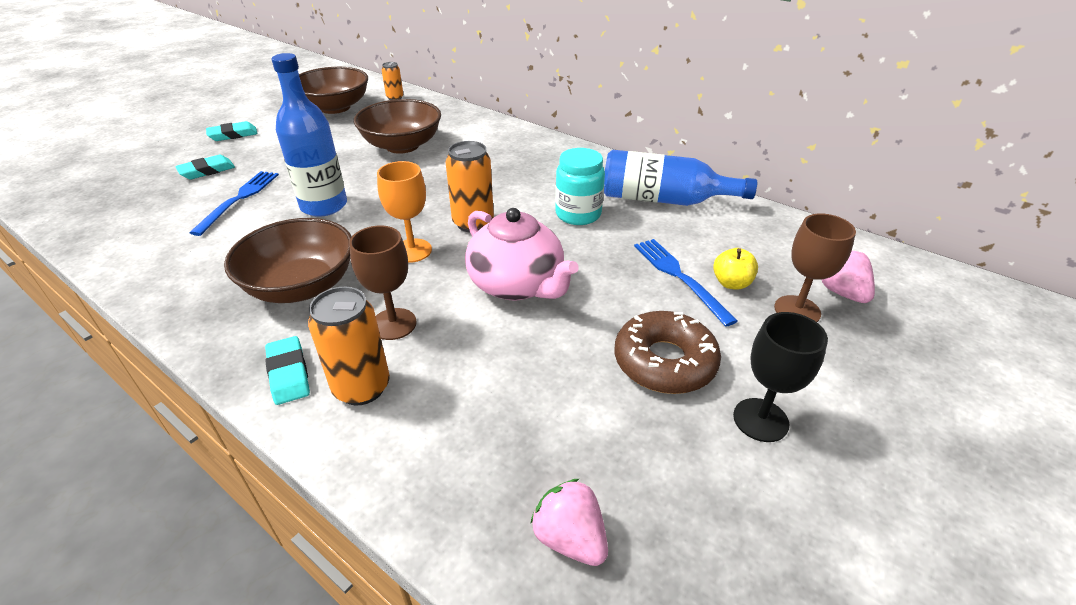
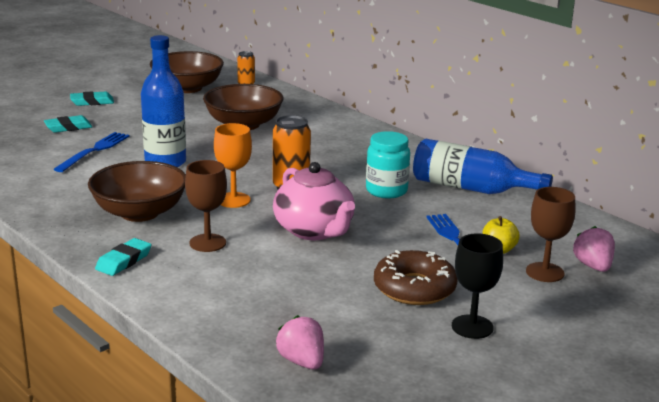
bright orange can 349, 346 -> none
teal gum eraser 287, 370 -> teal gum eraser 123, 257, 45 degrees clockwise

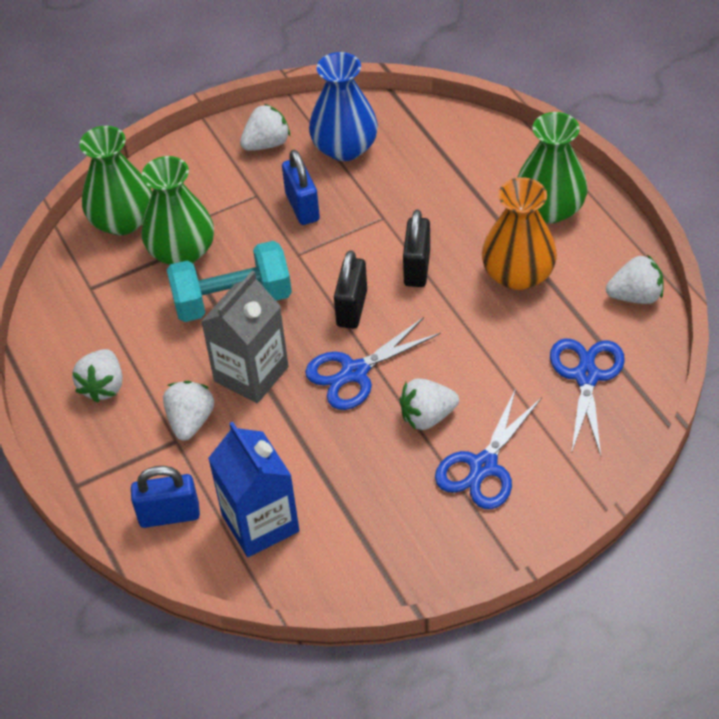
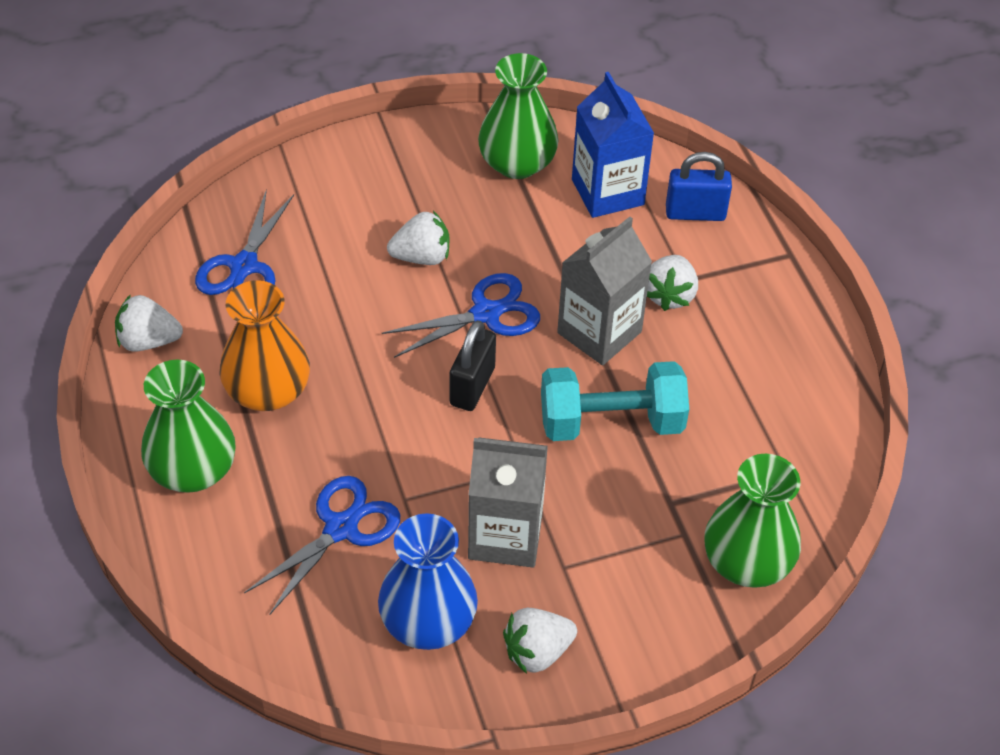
royal blue lock 301, 187 -> gray carton 508, 502
emerald flower vase 178, 210 -> emerald flower vase 518, 116, relocated
ebony lock 416, 248 -> none
white toy strawberry 97, 376 -> none
royal blue scissors 488, 448 -> royal blue scissors 322, 545, relocated

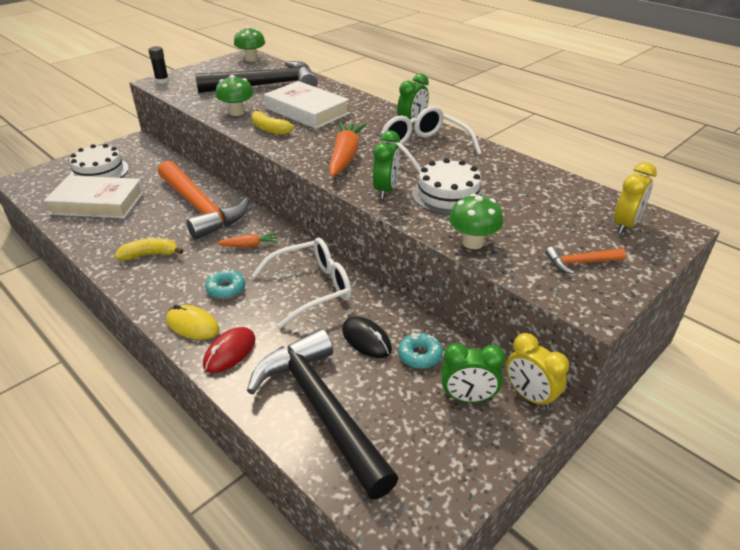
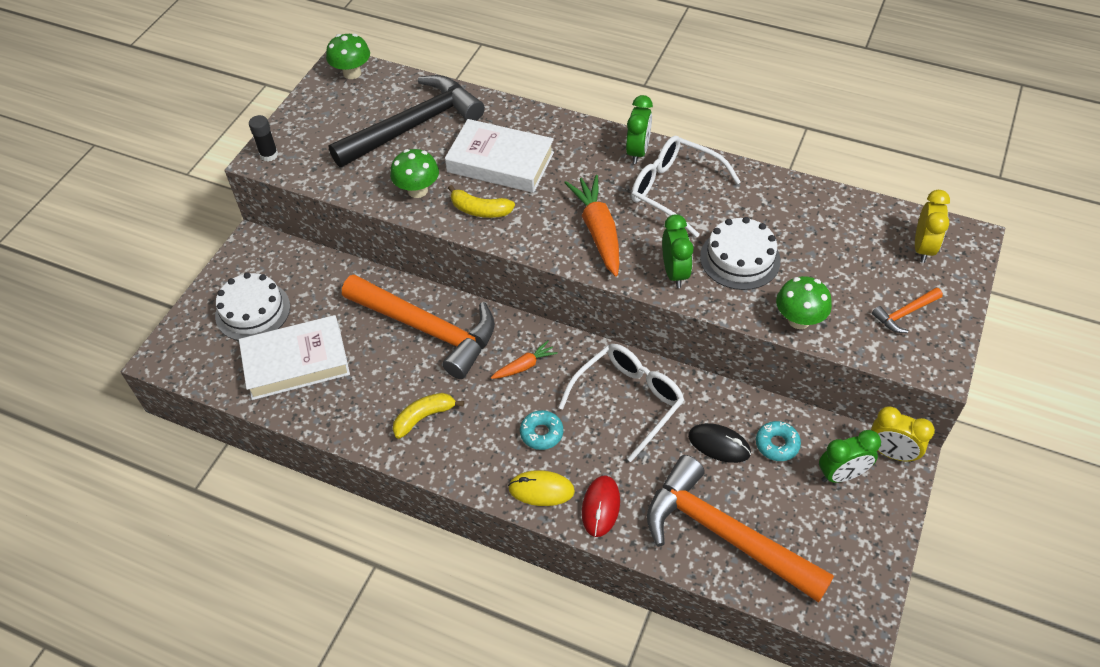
ebony claw hammer 323, 414 -> bright orange claw hammer 740, 529

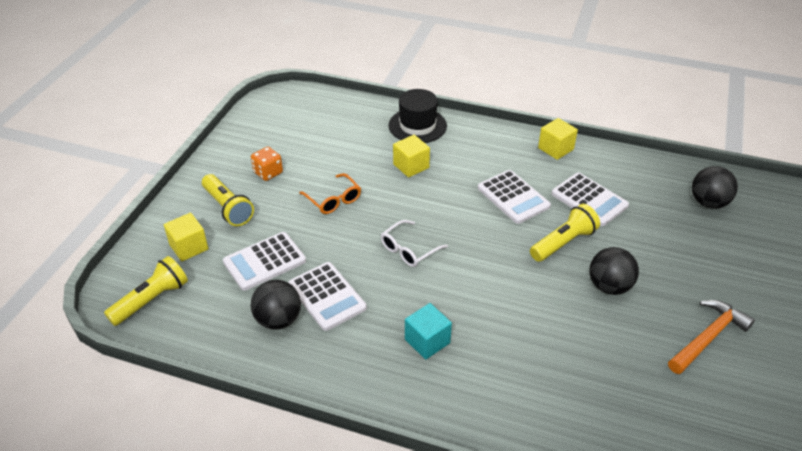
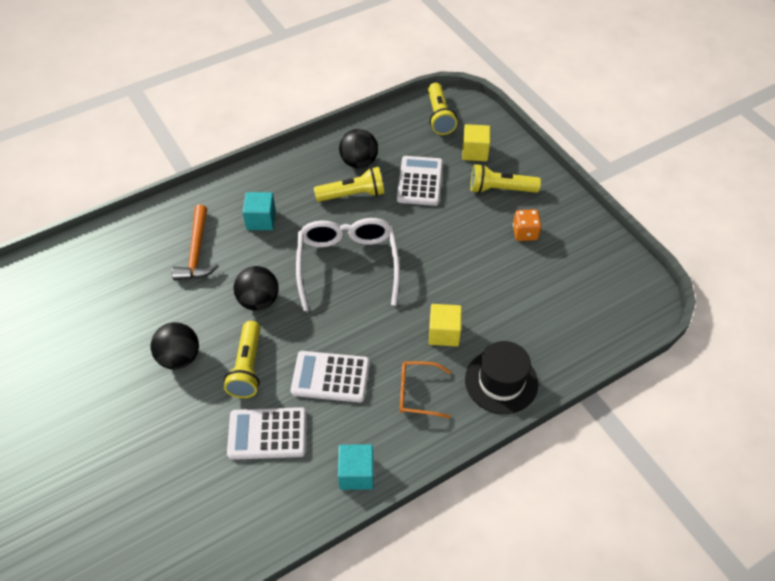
golden block 558, 139 -> teal block 356, 467
ebony play ball 715, 187 -> ebony play ball 256, 288, relocated
bright orange glasses 330, 193 -> bright orange glasses 425, 390, relocated
white glasses 414, 243 -> white glasses 348, 264, x1.91
white adding machine 327, 296 -> golden torch 349, 184
bright orange claw hammer 711, 337 -> bright orange claw hammer 195, 242, relocated

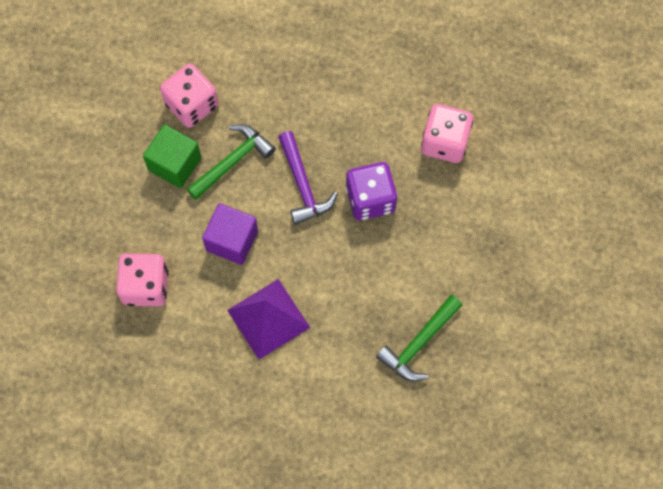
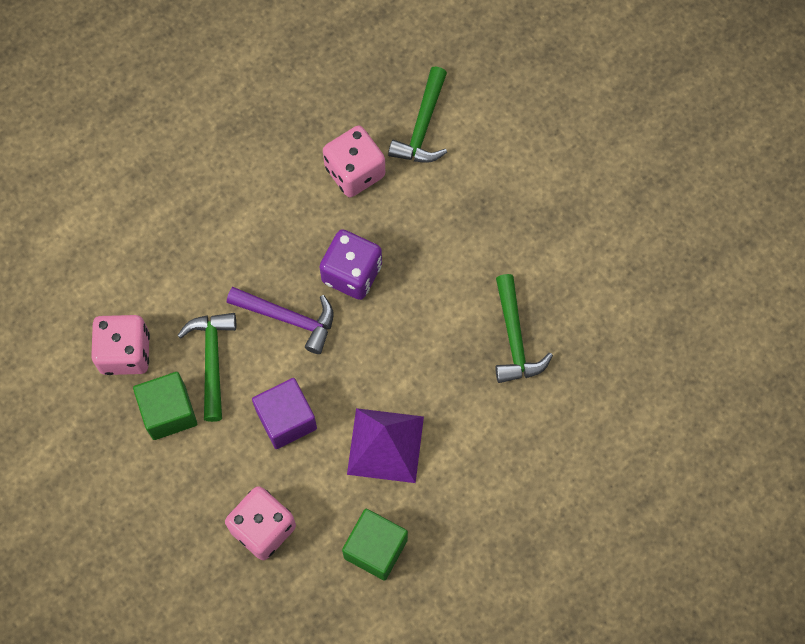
none -> emerald claw hammer 417, 114
none -> emerald block 375, 545

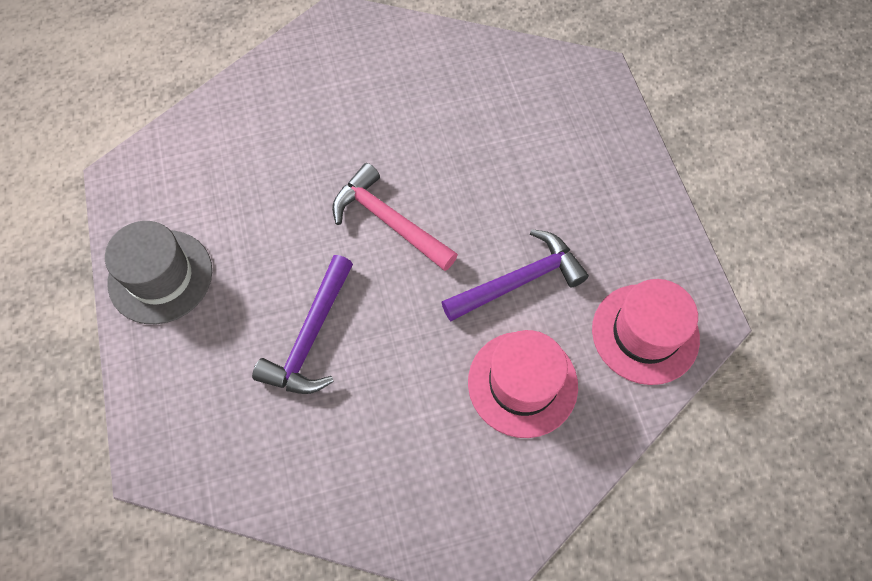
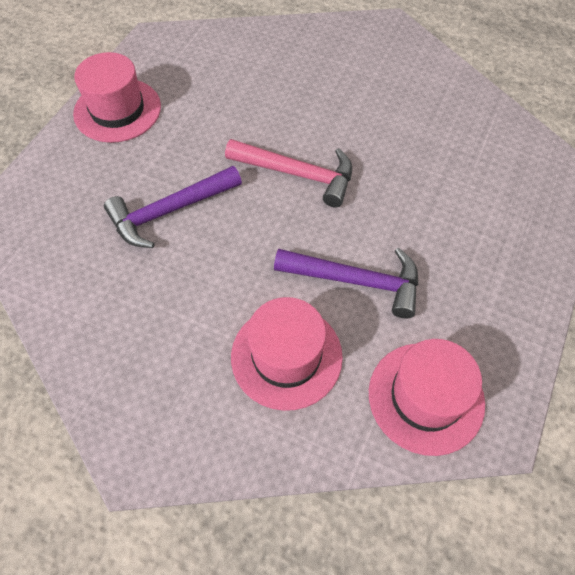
rose-pink claw hammer 395, 217 -> rose-pink claw hammer 288, 173, 120 degrees clockwise
gray hat 158, 272 -> rose-pink hat 117, 97

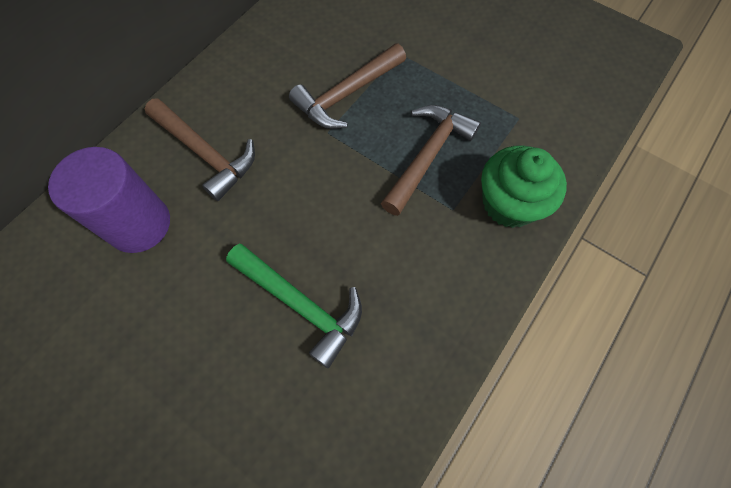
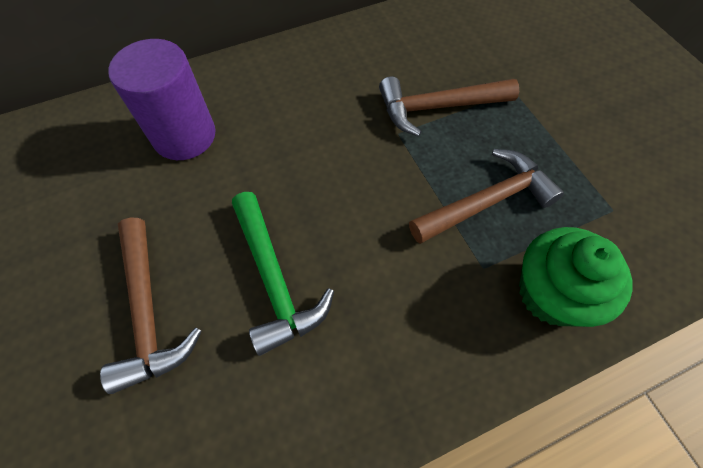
brown claw hammer 199, 149 -> brown claw hammer 151, 305, relocated

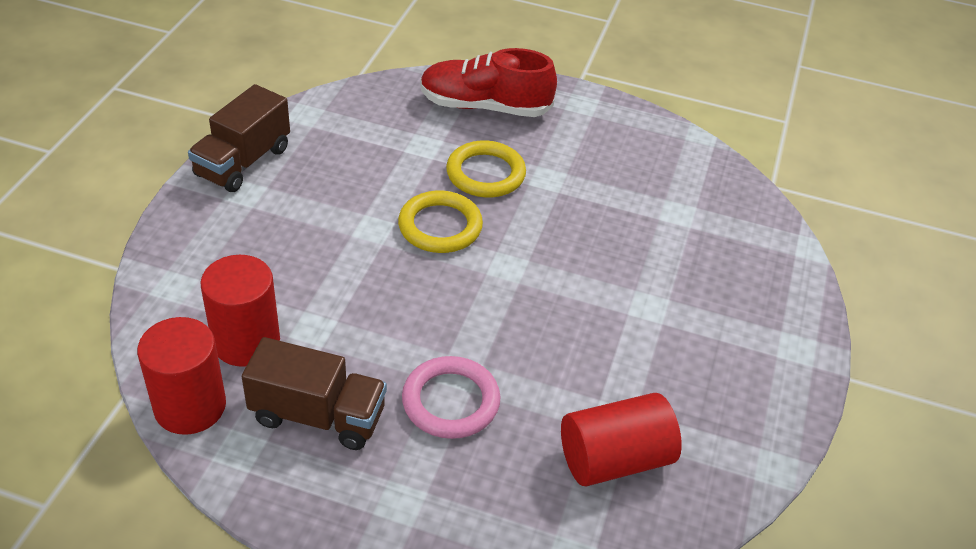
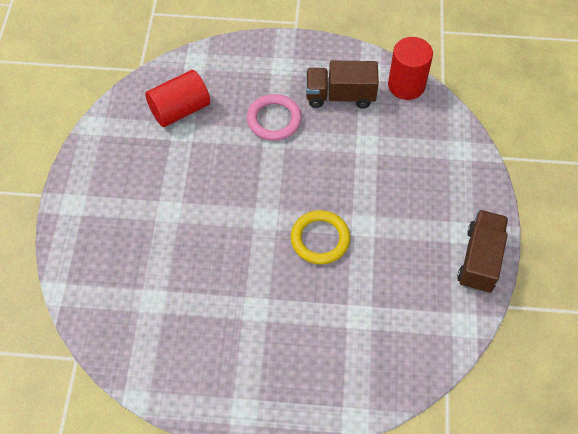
red sneaker 488, 82 -> none
golden torus 486, 169 -> none
red cylinder 240, 311 -> none

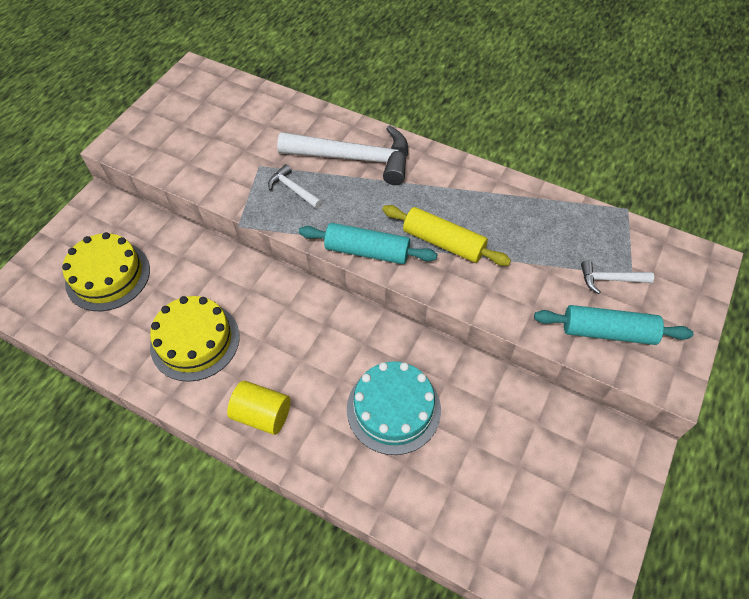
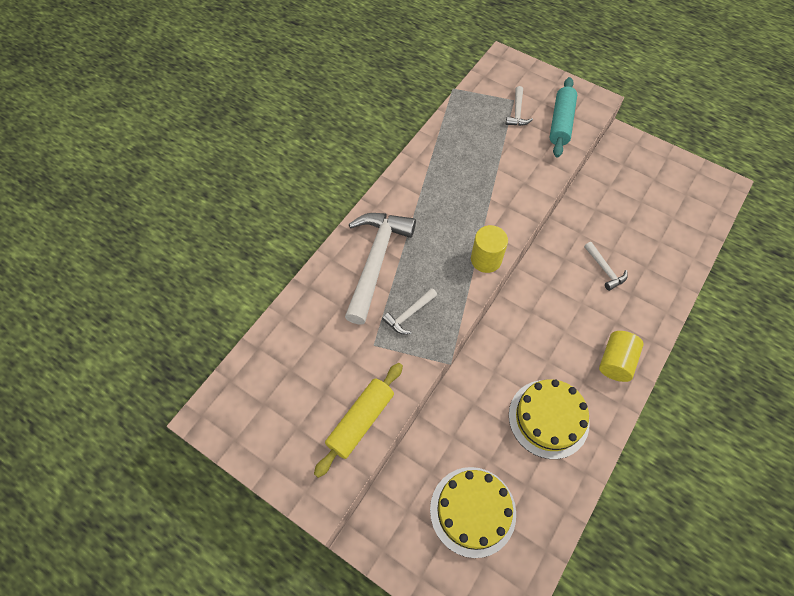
golden dough roller 446, 235 -> golden dough roller 358, 420, relocated
teal dough roller 368, 243 -> golden cylinder 489, 249
teal gateau 394, 408 -> white claw hammer 606, 266

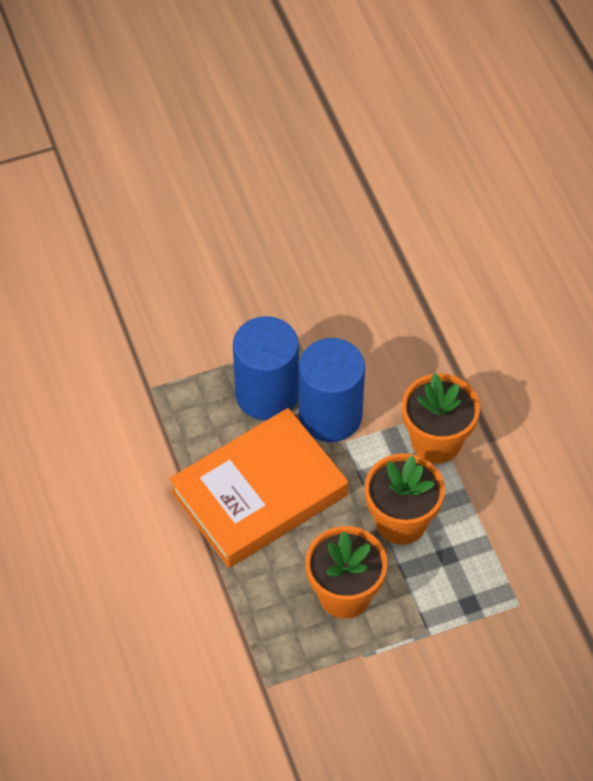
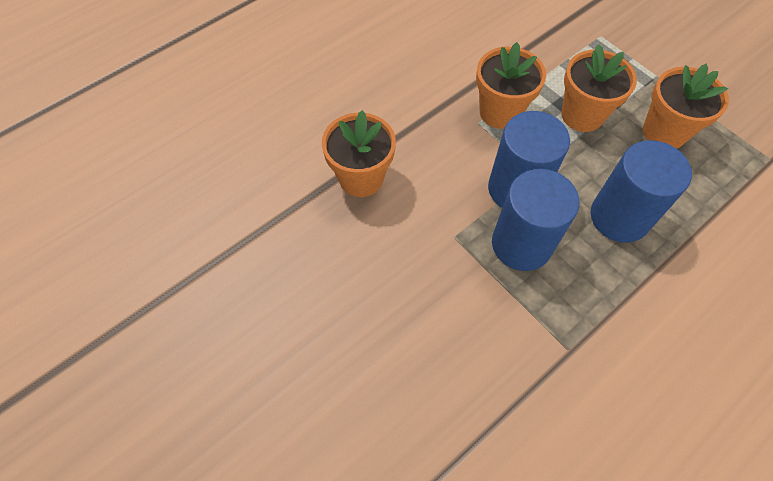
bright orange hardback 258, 488 -> royal blue cylinder 641, 191
none -> bright orange plant pot 359, 153

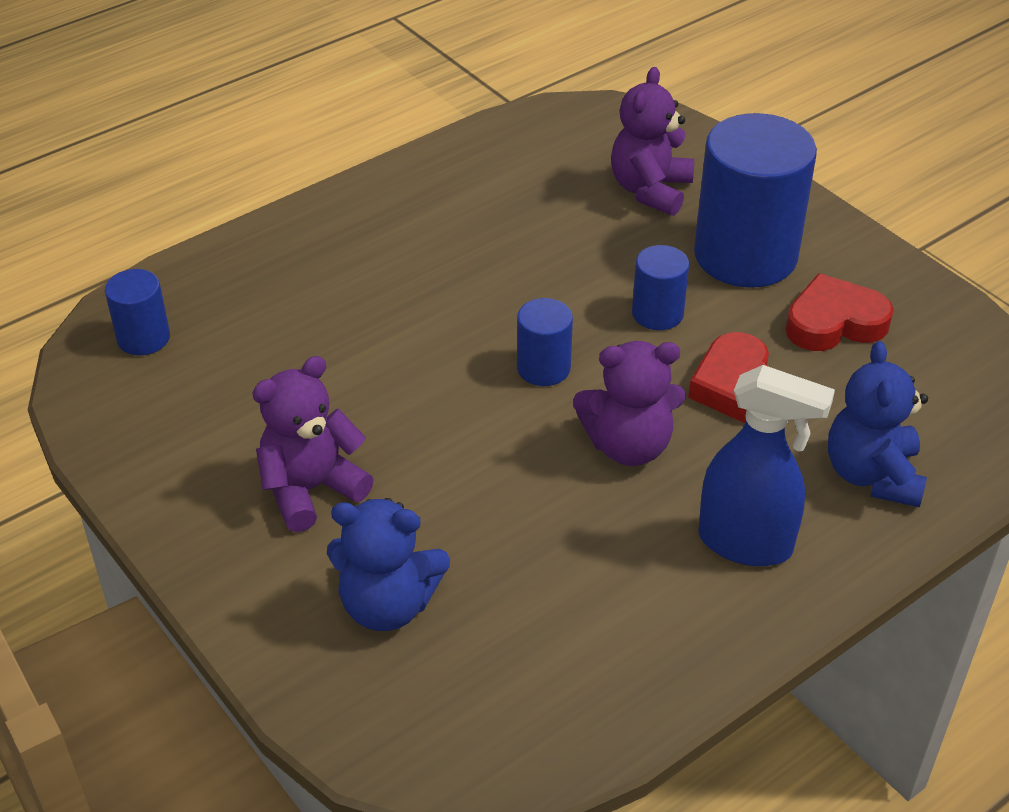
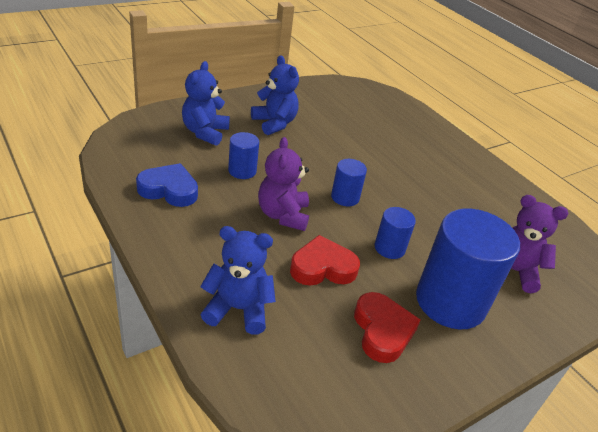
royal blue cylinder 137, 312 -> royal blue cylinder 243, 155, relocated
violet teddy bear 313, 444 -> royal blue teddy bear 275, 95
royal blue spray bottle 766, 465 -> none
none -> royal blue love heart 167, 185

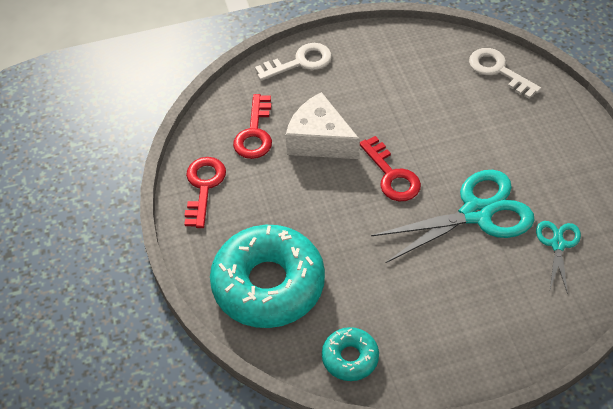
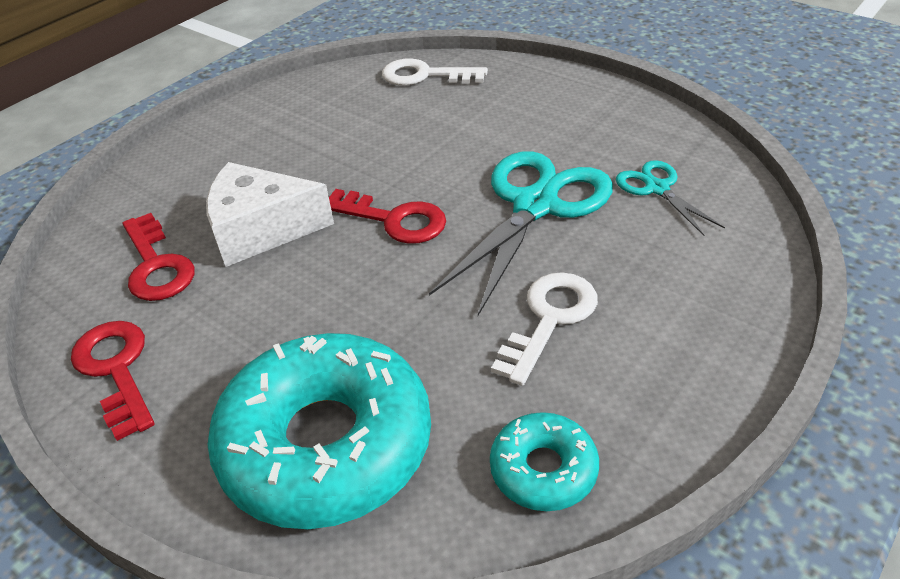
white key 293, 62 -> white key 544, 329, relocated

